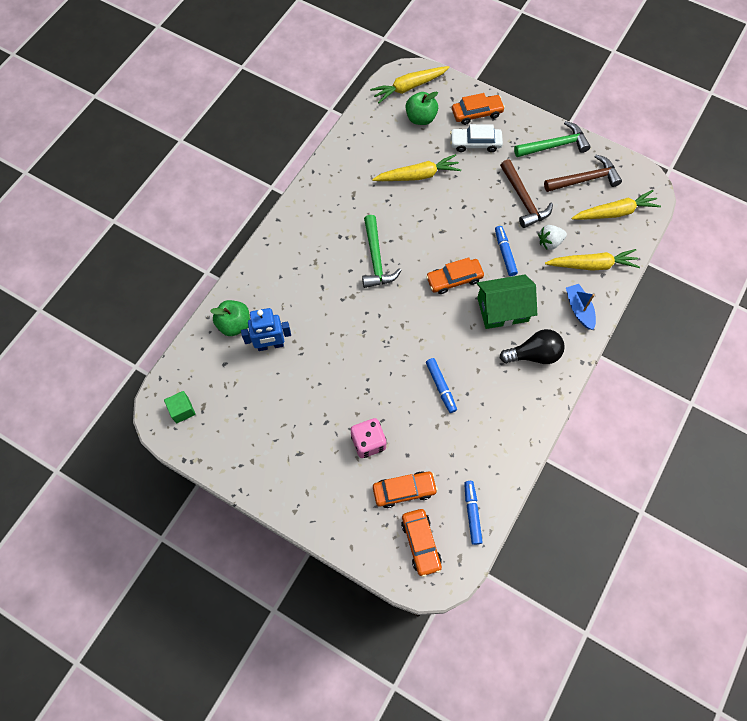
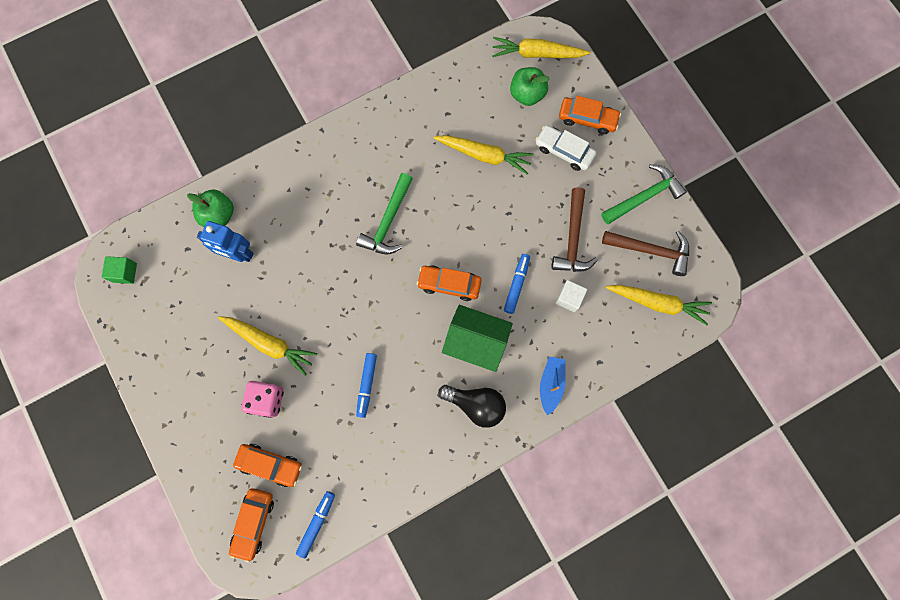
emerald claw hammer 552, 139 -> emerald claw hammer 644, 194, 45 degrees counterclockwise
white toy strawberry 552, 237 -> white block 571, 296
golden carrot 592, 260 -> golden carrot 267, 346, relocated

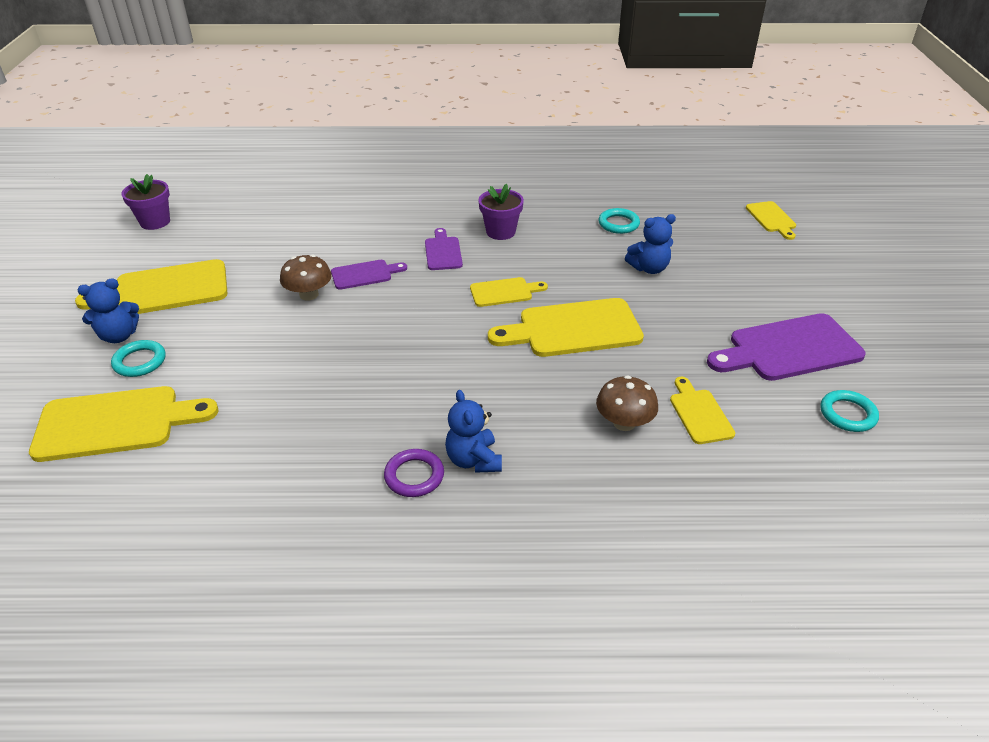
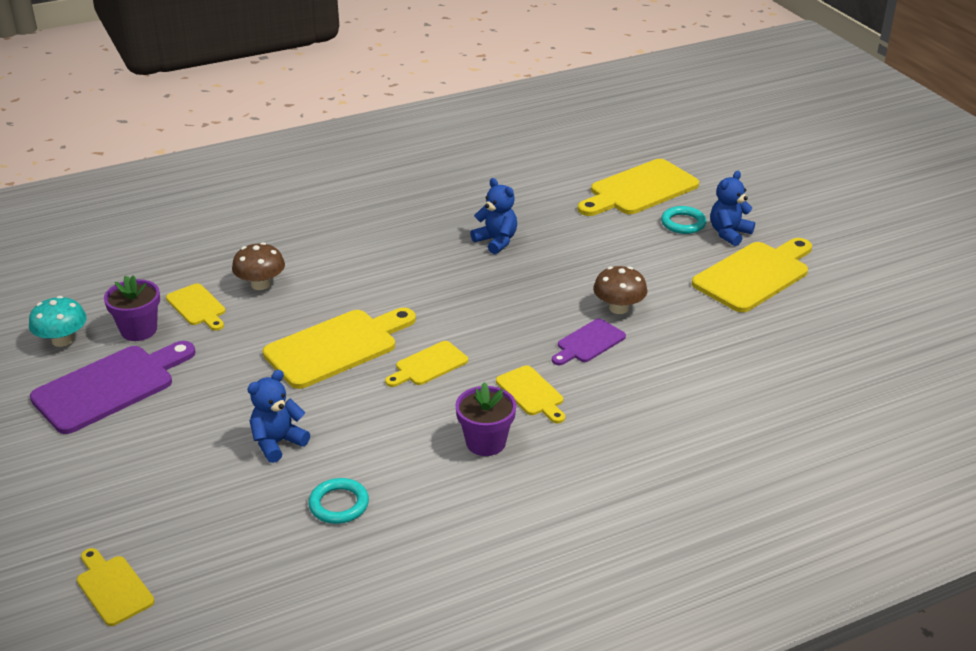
violet plant pot 145, 202 -> violet plant pot 132, 308, relocated
violet chopping board 444, 249 -> golden chopping board 530, 394
royal blue teddy bear 473, 431 -> royal blue teddy bear 493, 216, relocated
teal torus 849, 411 -> teal mushroom 58, 321
violet torus 414, 473 -> none

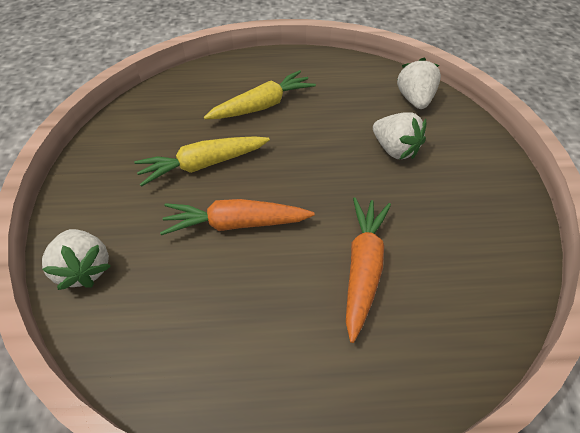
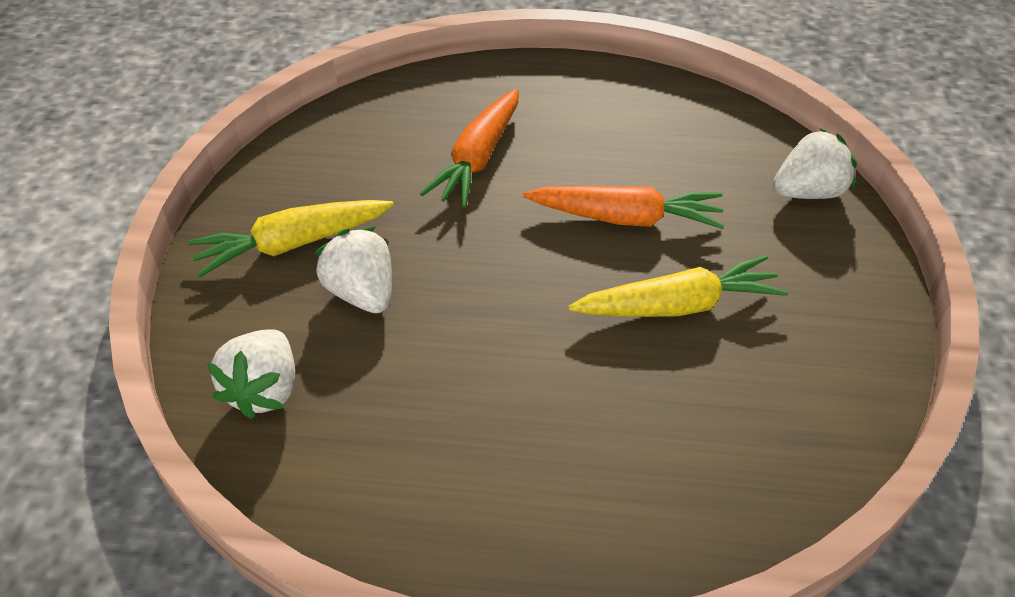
golden carrot 260, 94 -> golden carrot 291, 239, relocated
white toy strawberry 76, 259 -> white toy strawberry 815, 164, 90 degrees clockwise

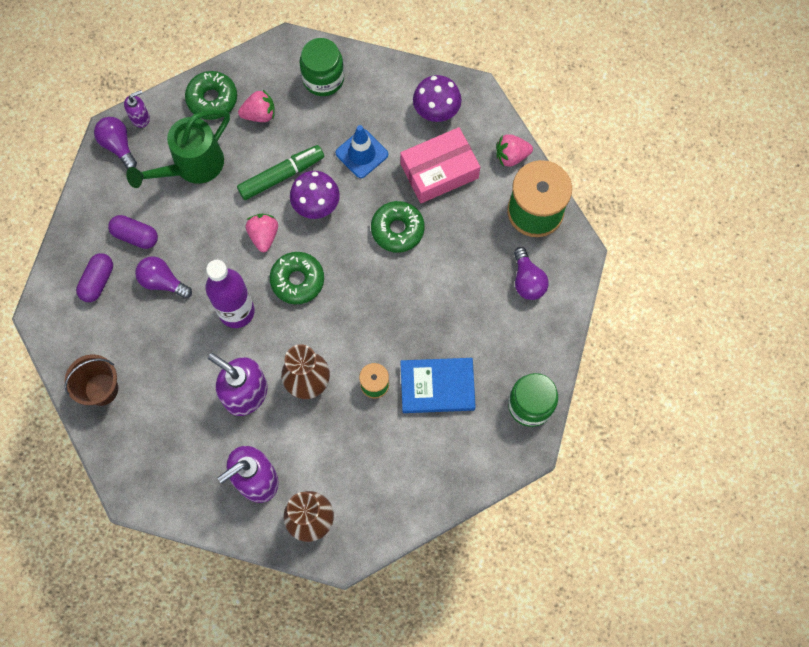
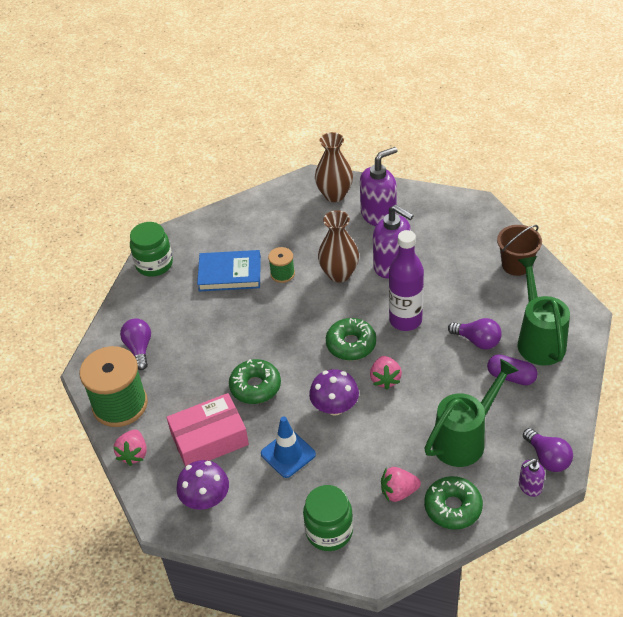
rose-pink toy strawberry 514, 150 -> rose-pink toy strawberry 130, 447, 105 degrees clockwise
emerald marker pen 280, 172 -> none
violet pill 94, 277 -> emerald watering pot 544, 311

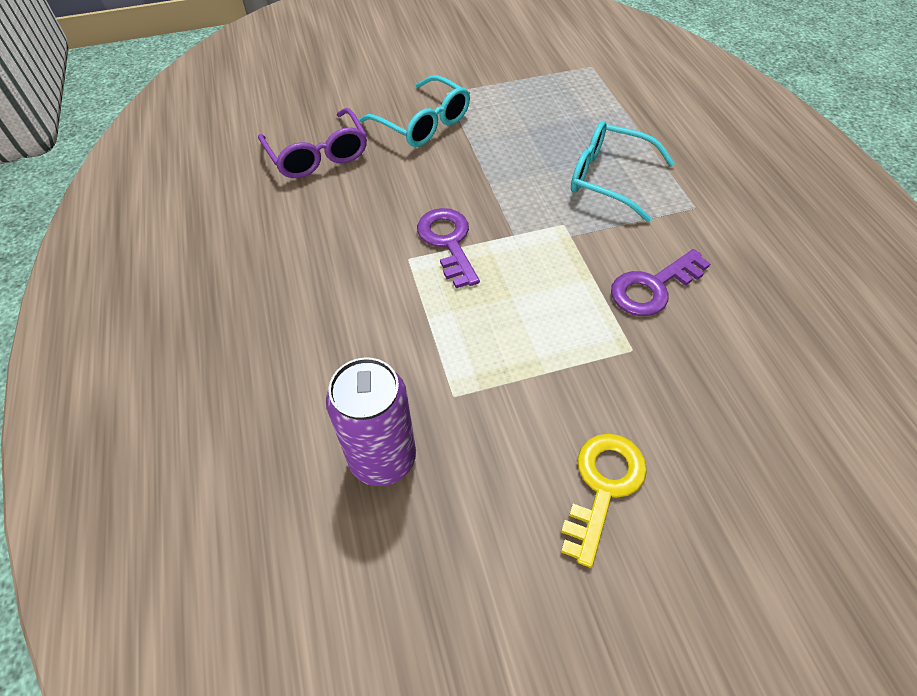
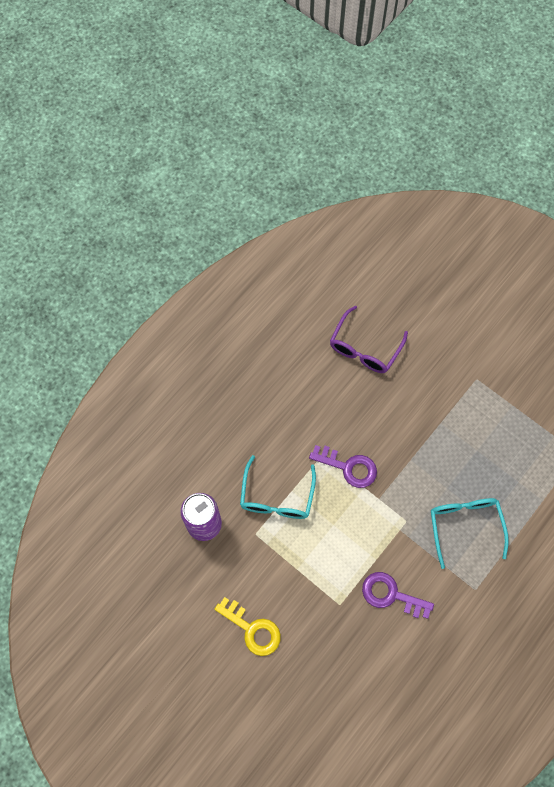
teal glasses 414, 111 -> teal glasses 278, 487, relocated
violet key 448, 248 -> violet key 343, 466, 75 degrees clockwise
golden key 604, 501 -> golden key 247, 626, 45 degrees clockwise

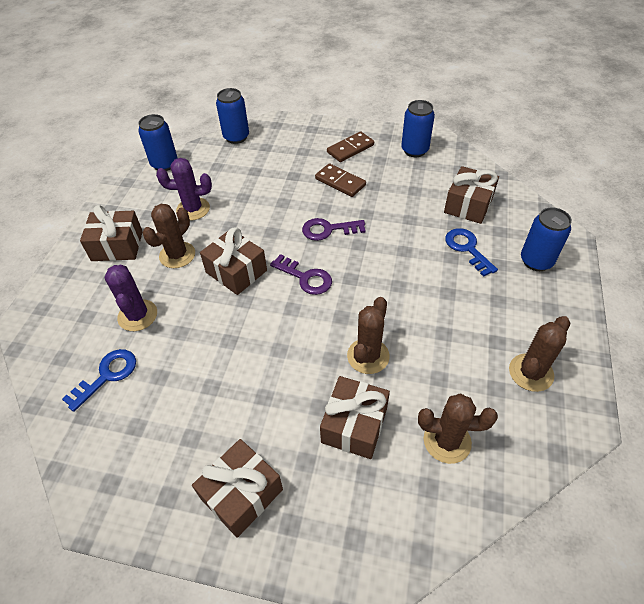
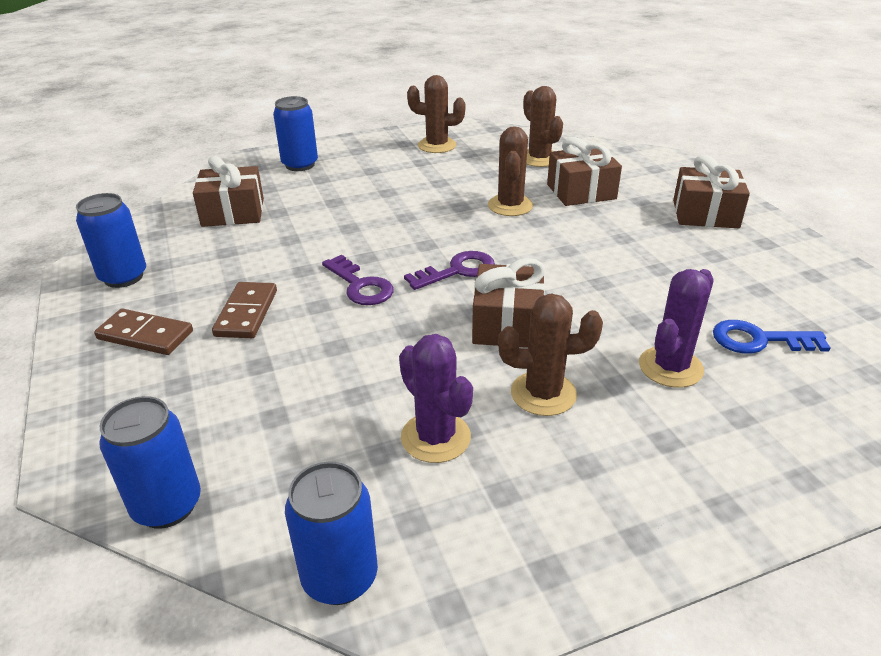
brown wrapped gift 111, 233 -> none
royal blue key 471, 252 -> none
violet key 301, 274 -> violet key 449, 270, 60 degrees clockwise
brown prickly plant 368, 335 -> brown prickly plant 510, 171, 75 degrees counterclockwise

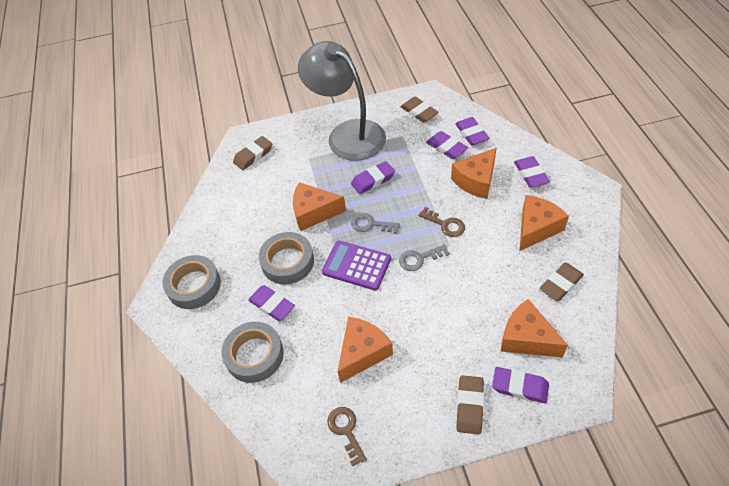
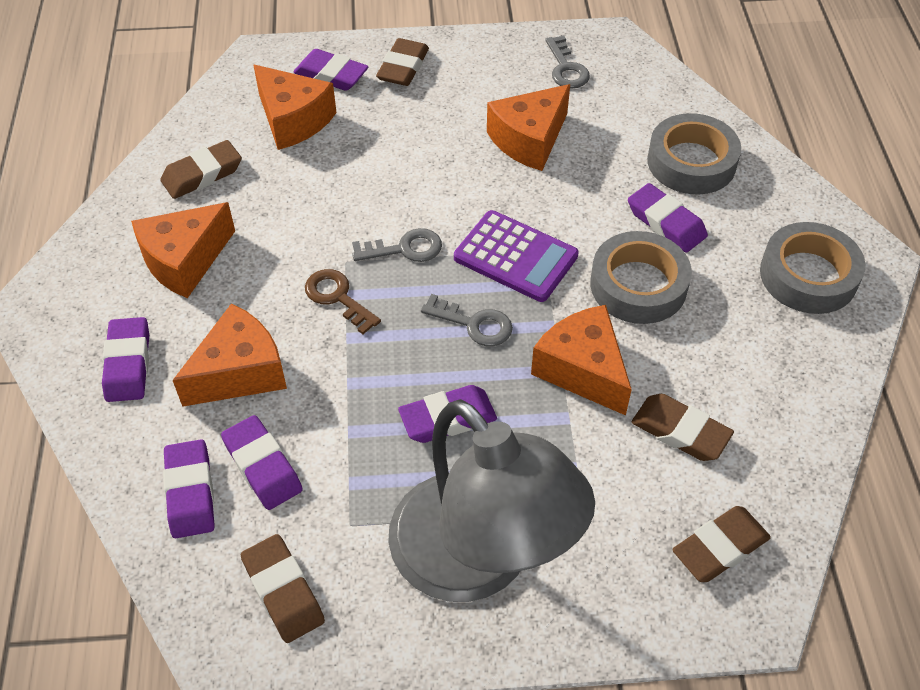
bright orange cheese wedge 319, 206 -> bright orange cheese wedge 581, 360, 135 degrees counterclockwise
brown key 347, 437 -> gray key 567, 62
none -> brown gum eraser 683, 427

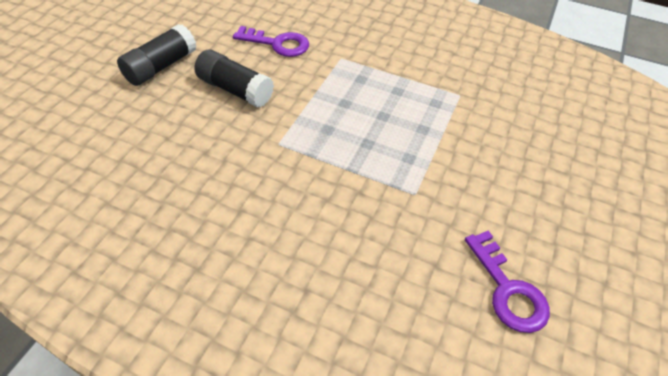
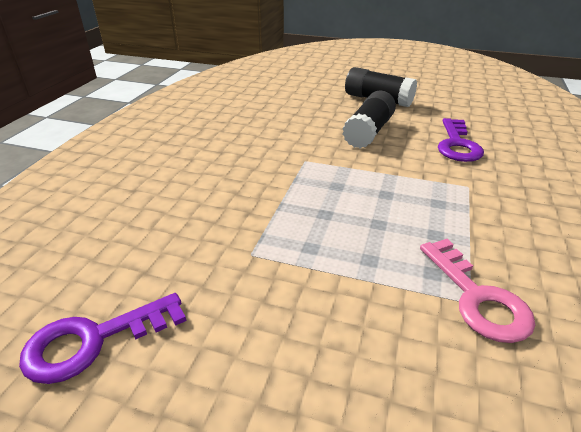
none -> rose-pink key 477, 291

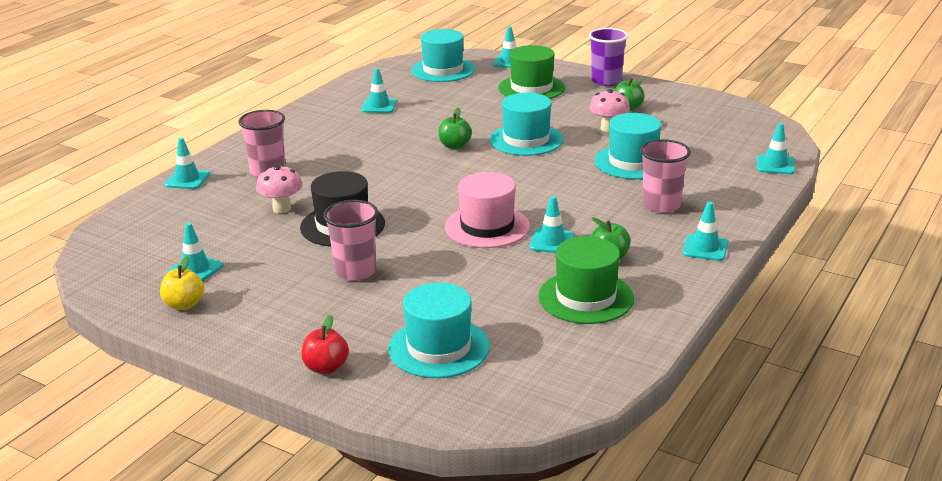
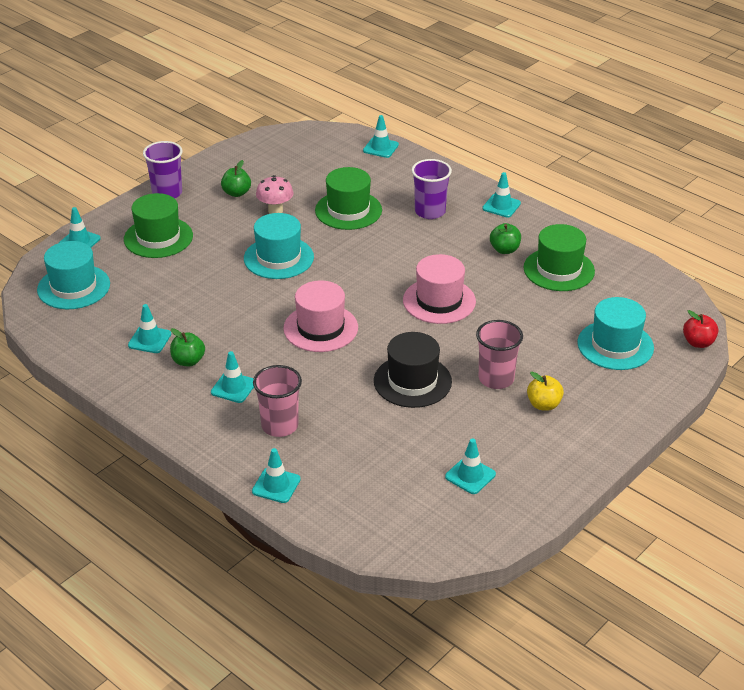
emerald apple 455, 128 -> emerald apple 187, 347, relocated
teal hat 627, 146 -> emerald hat 348, 198
rose-pink cup 665, 176 -> violet cup 431, 189
rose-pink mushroom 279, 189 -> none
teal traffic cone 552, 224 -> teal traffic cone 232, 377, relocated
golden apple 182, 283 -> golden apple 545, 391, relocated
red apple 325, 344 -> red apple 701, 329, relocated
none -> rose-pink hat 320, 316

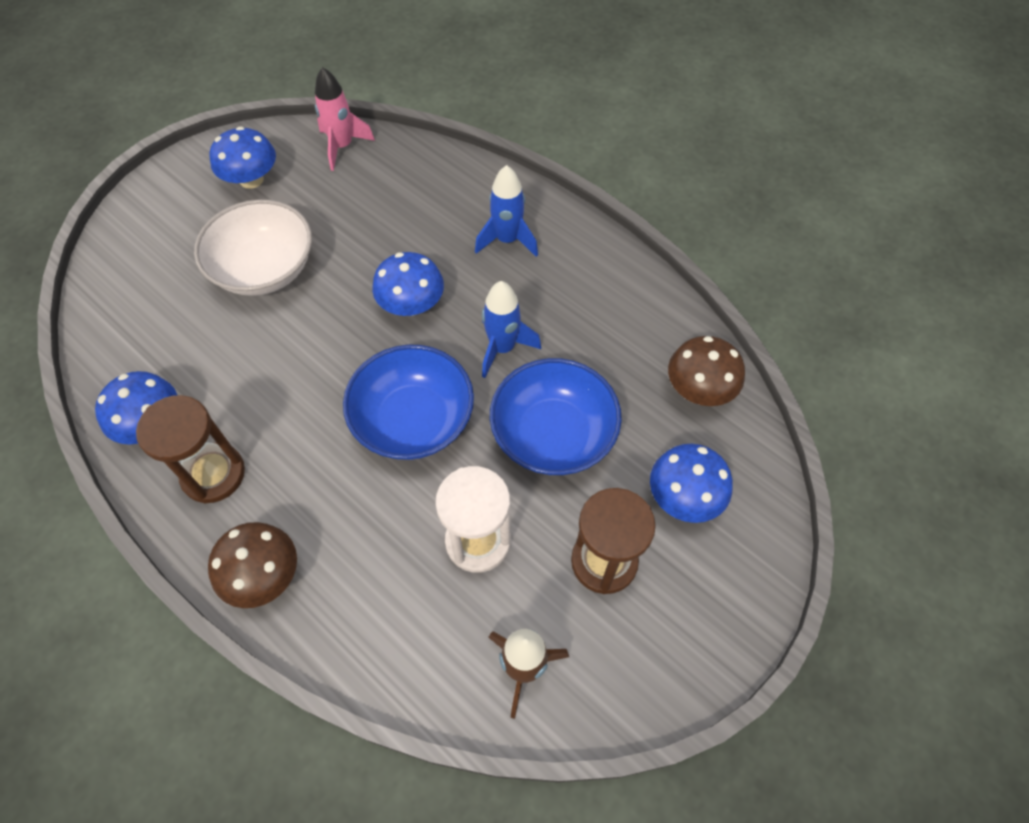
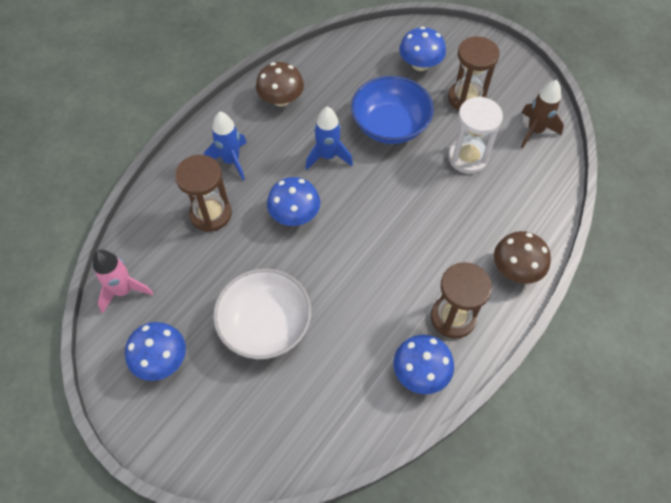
brown mushroom 706, 371 -> brown mushroom 280, 84, relocated
royal blue serving bowl 408, 402 -> none
none -> brown sand timer 203, 193

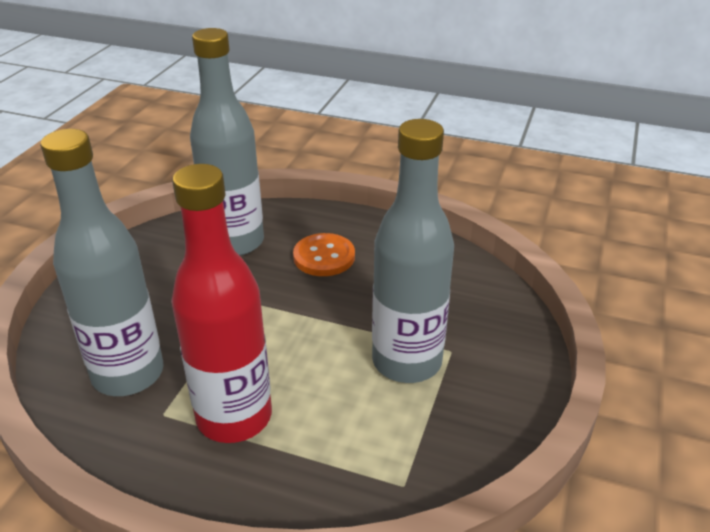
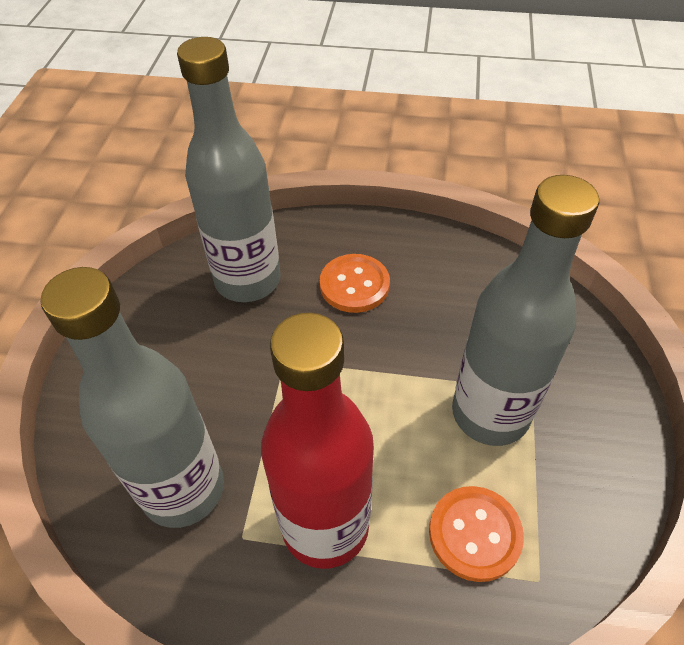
none -> bright orange sewing button 476, 534

